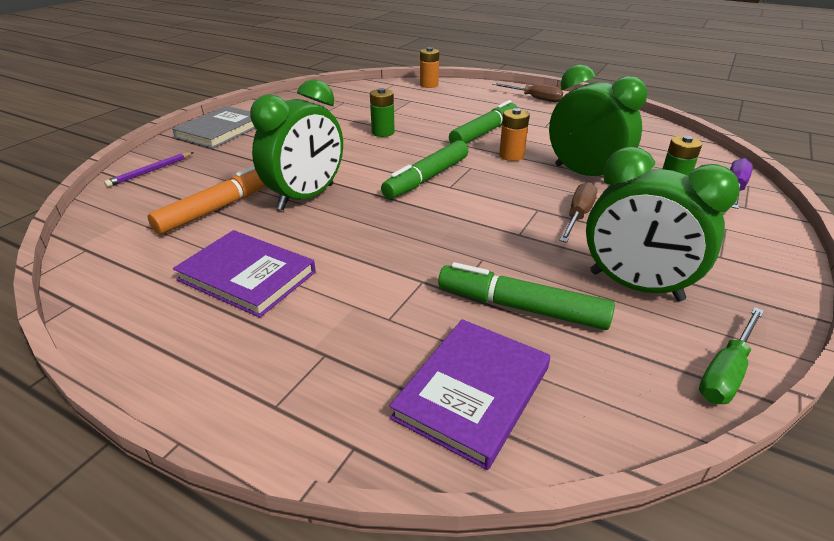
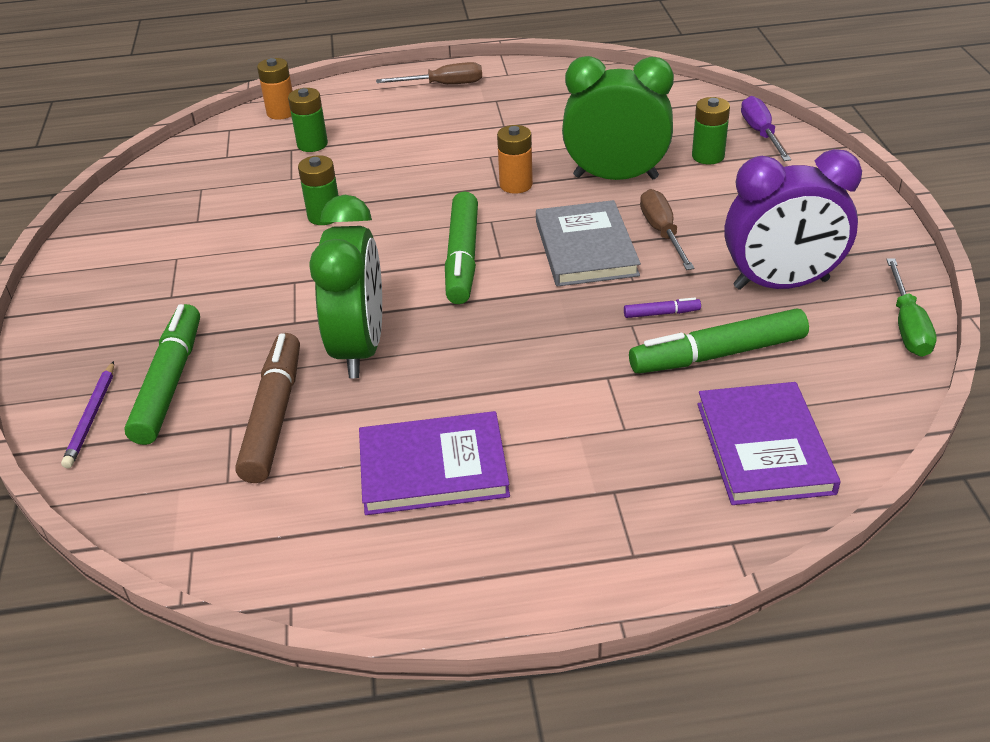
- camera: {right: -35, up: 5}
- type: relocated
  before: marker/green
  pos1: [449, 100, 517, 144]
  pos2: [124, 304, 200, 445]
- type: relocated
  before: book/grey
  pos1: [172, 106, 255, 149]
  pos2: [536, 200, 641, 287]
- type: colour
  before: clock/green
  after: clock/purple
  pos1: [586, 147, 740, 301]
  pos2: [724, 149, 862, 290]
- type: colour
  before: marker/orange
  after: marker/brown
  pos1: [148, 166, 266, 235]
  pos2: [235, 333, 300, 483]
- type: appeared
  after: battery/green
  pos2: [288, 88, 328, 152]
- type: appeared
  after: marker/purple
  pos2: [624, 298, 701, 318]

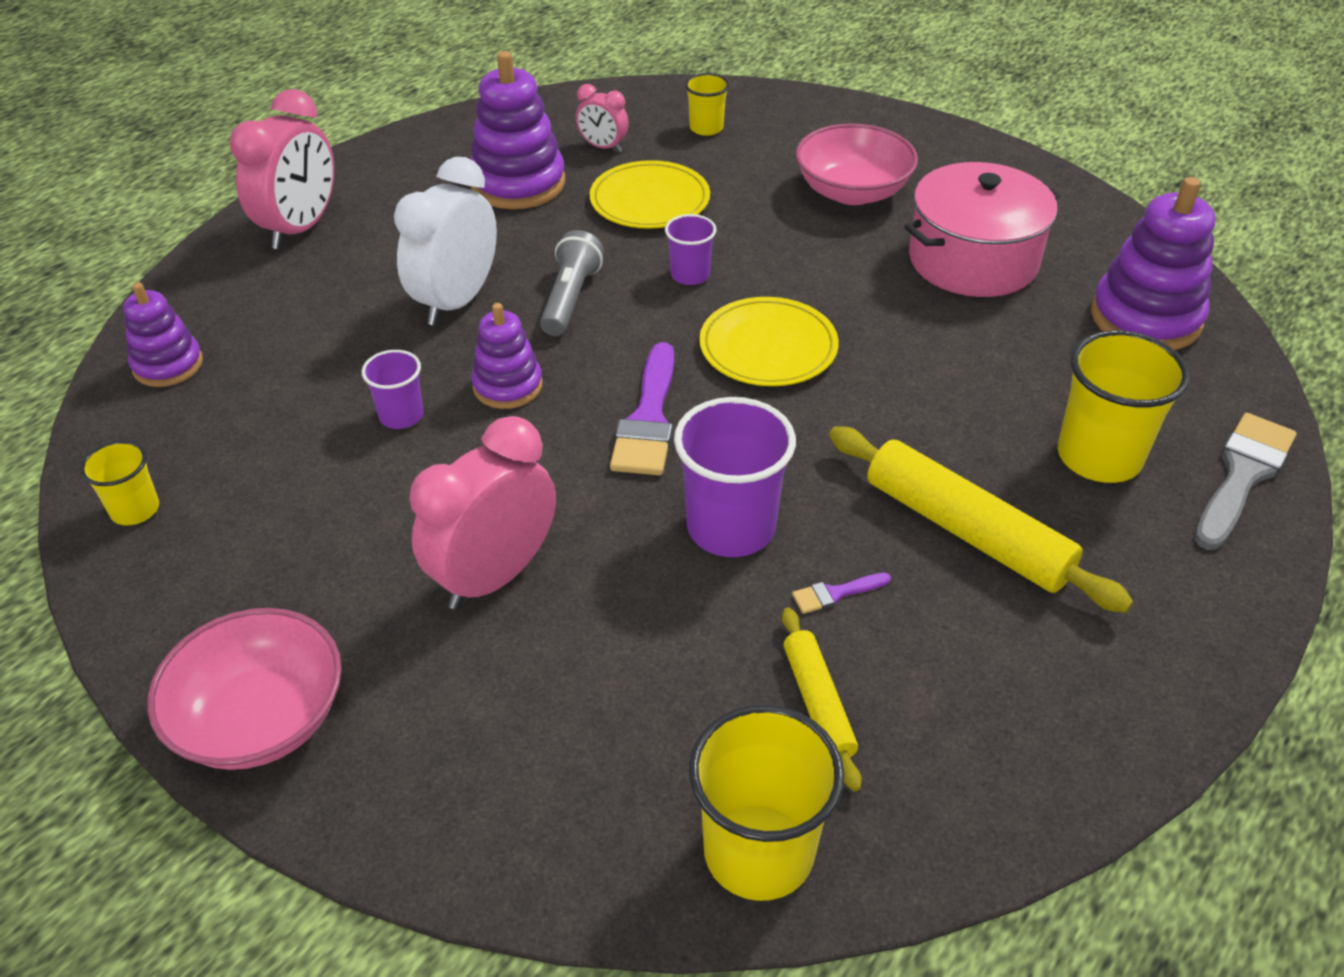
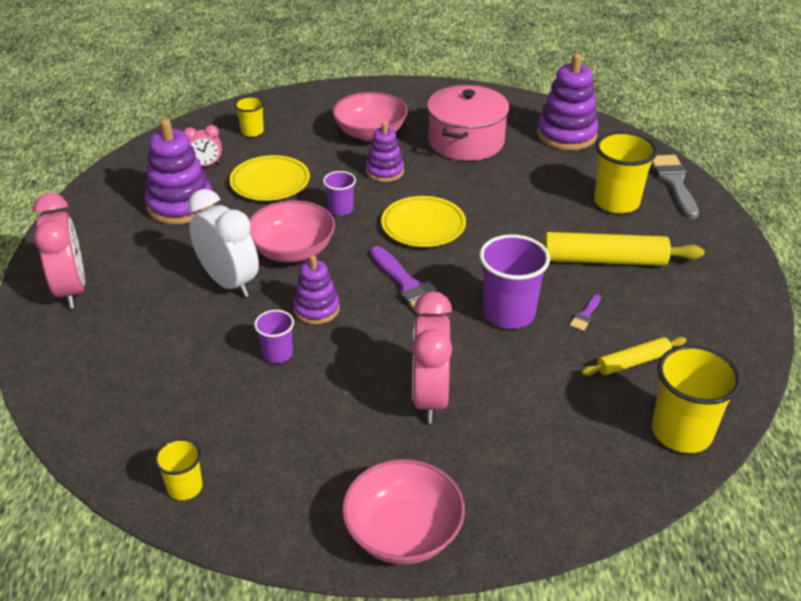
- camera: {right: -40, up: -5}
- type: spun
  before: clock/white
  pos1: [394, 157, 497, 326]
  pos2: [188, 189, 259, 297]
  turn: 150
- type: exchanged
  before: flashlight/grey
  after: bowl/pink
  pos1: [540, 230, 604, 336]
  pos2: [249, 200, 335, 262]
- type: relocated
  before: stacking toy/purple
  pos1: [123, 282, 203, 387]
  pos2: [366, 122, 404, 182]
- type: spun
  before: rolling pin/yellow
  pos1: [782, 607, 862, 792]
  pos2: [581, 337, 687, 376]
  turn: -60

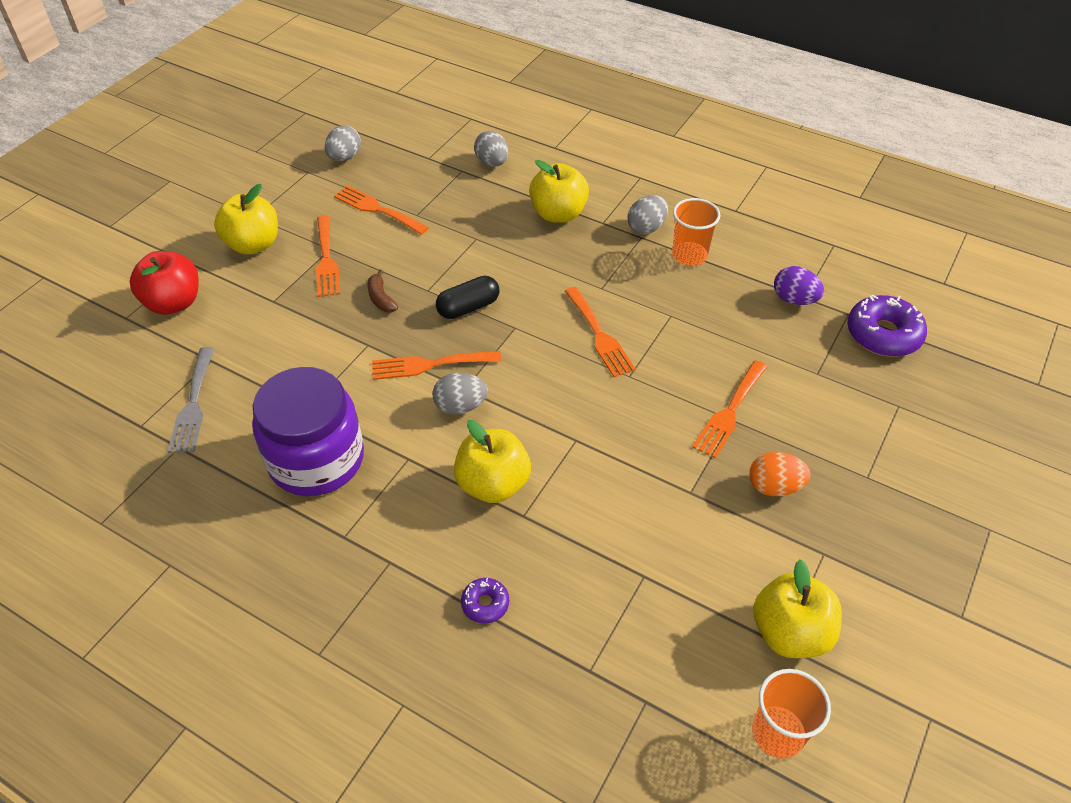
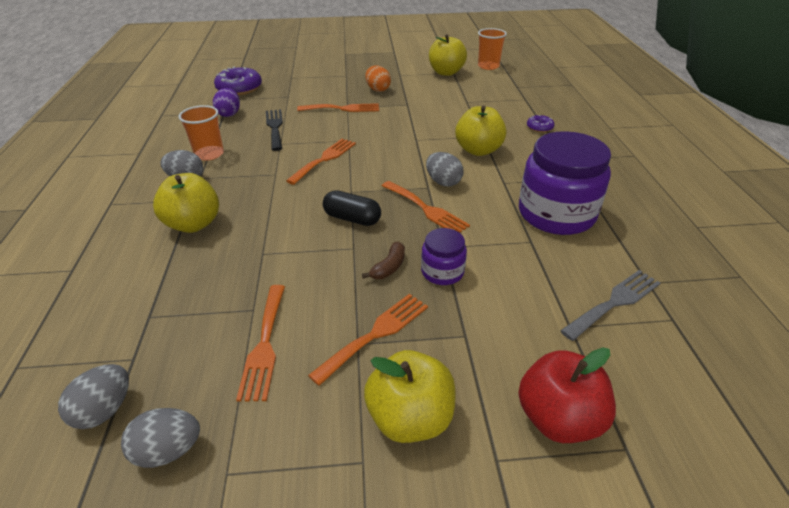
- camera: {right: -125, up: -10}
- type: relocated
  before: egg/grey
  pos1: [474, 131, 508, 167]
  pos2: [58, 364, 129, 429]
- type: appeared
  after: fork/black
  pos2: [266, 109, 283, 151]
- type: appeared
  after: jar/purple
  pos2: [421, 228, 467, 285]

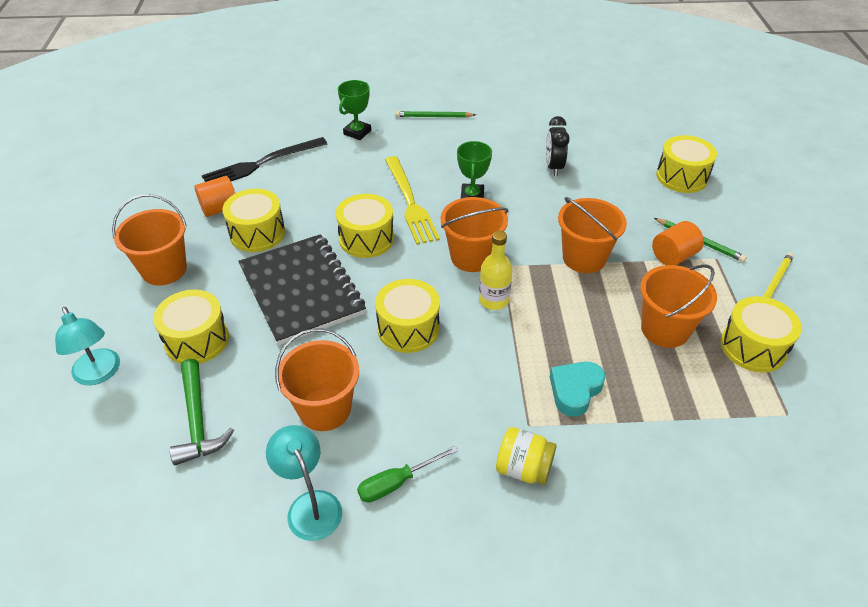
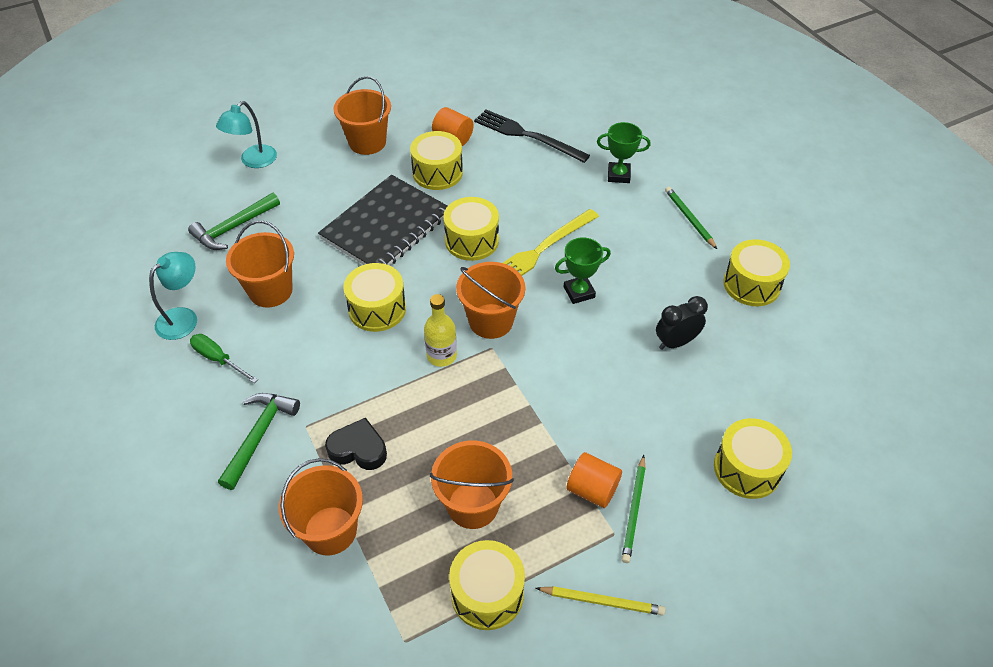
- camera: {right: 65, up: 5}
- type: relocated
  before: bucket/orange
  pos1: [558, 197, 627, 273]
  pos2: [279, 458, 363, 555]
- type: relocated
  before: drum/yellow
  pos1: [153, 290, 229, 364]
  pos2: [723, 239, 790, 306]
- type: colour
  before: heart/turquoise
  after: heart/black
  pos1: [550, 362, 606, 417]
  pos2: [325, 417, 387, 470]
- type: exchanged
  before: jar/yellow
  after: hammer/green
  pos1: [496, 427, 557, 485]
  pos2: [218, 393, 300, 490]

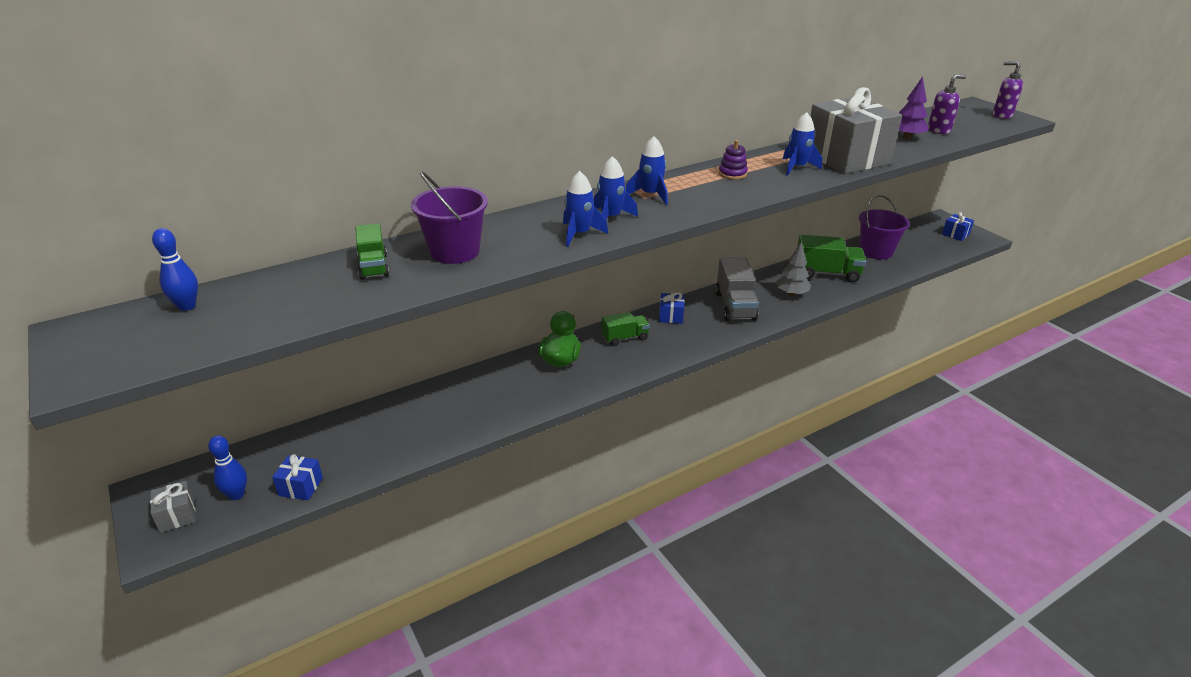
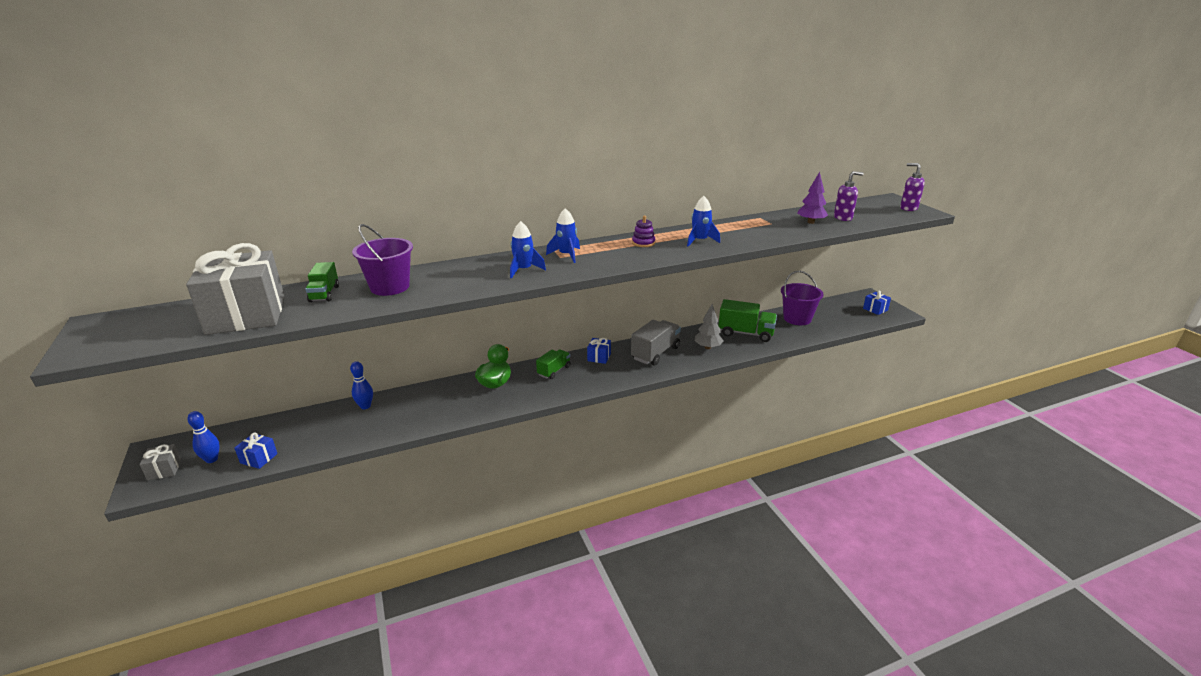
- camera: {right: 10, up: -5}
- type: relocated
  before: gift/grey
  pos1: [810, 87, 902, 174]
  pos2: [186, 243, 285, 335]
- type: missing
  before: rocket/blue
  pos1: [563, 171, 608, 247]
- type: relocated
  before: bowling pin/blue
  pos1: [152, 228, 198, 311]
  pos2: [350, 361, 373, 409]
- type: spun
  before: truck/grey
  pos1: [715, 257, 759, 321]
  pos2: [631, 320, 681, 366]
  turn: -150
- type: spun
  before: truck/green
  pos1: [601, 312, 650, 346]
  pos2: [536, 349, 571, 379]
  turn: -45

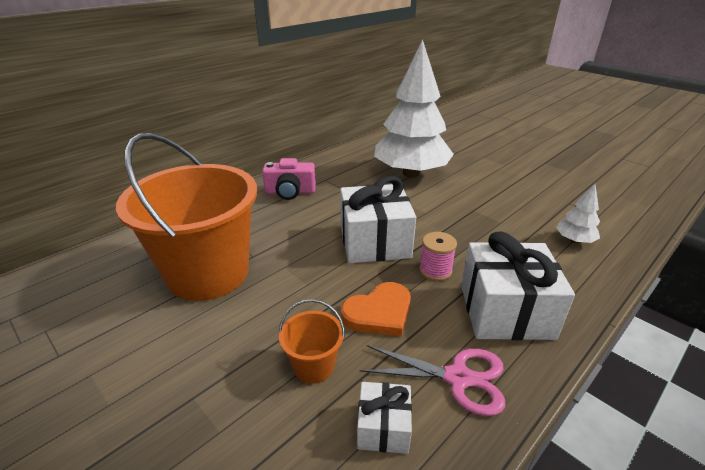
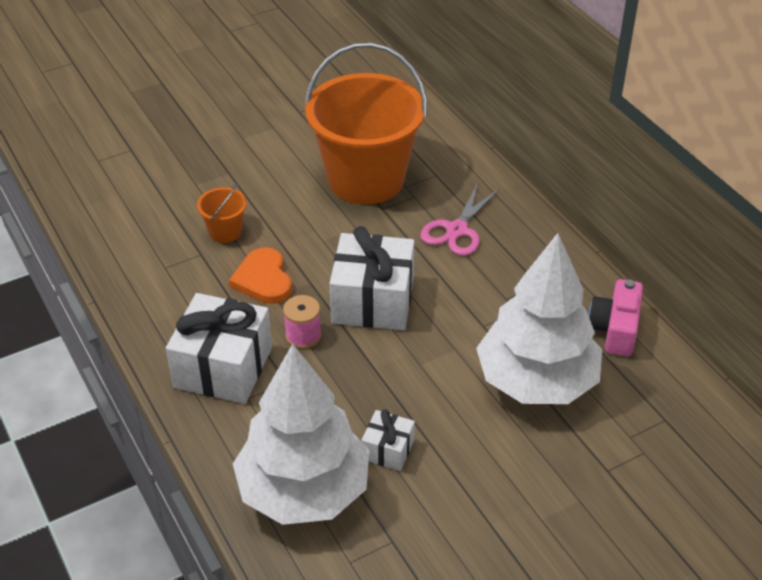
- camera: {right: 105, up: 10}
- type: relocated
  before: camera/pink
  pos1: [262, 158, 316, 200]
  pos2: [588, 279, 643, 357]
- type: size
  before: tree/white
  pos1: [556, 184, 600, 243]
  pos2: [233, 344, 369, 525]
  scale: 2.44
- type: relocated
  before: scissors/pink
  pos1: [360, 345, 505, 416]
  pos2: [420, 183, 500, 256]
- type: relocated
  before: gift/white
  pos1: [357, 382, 412, 454]
  pos2: [361, 409, 415, 471]

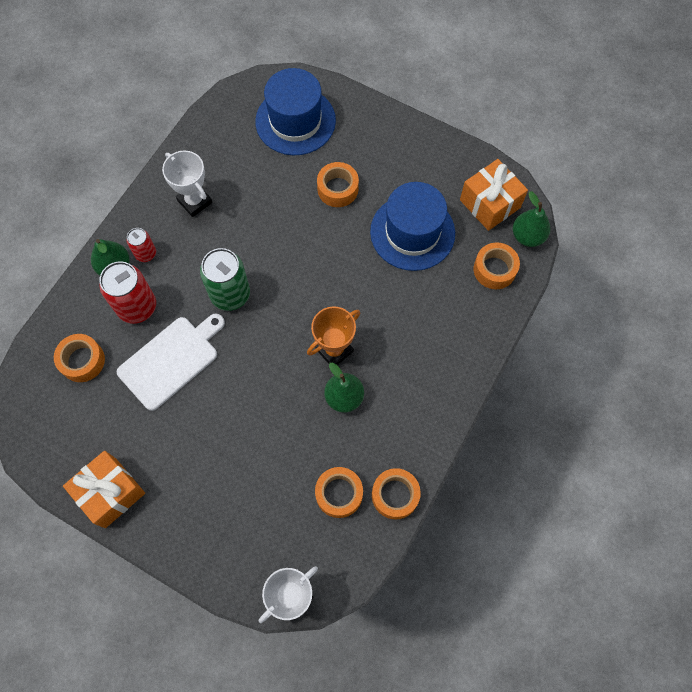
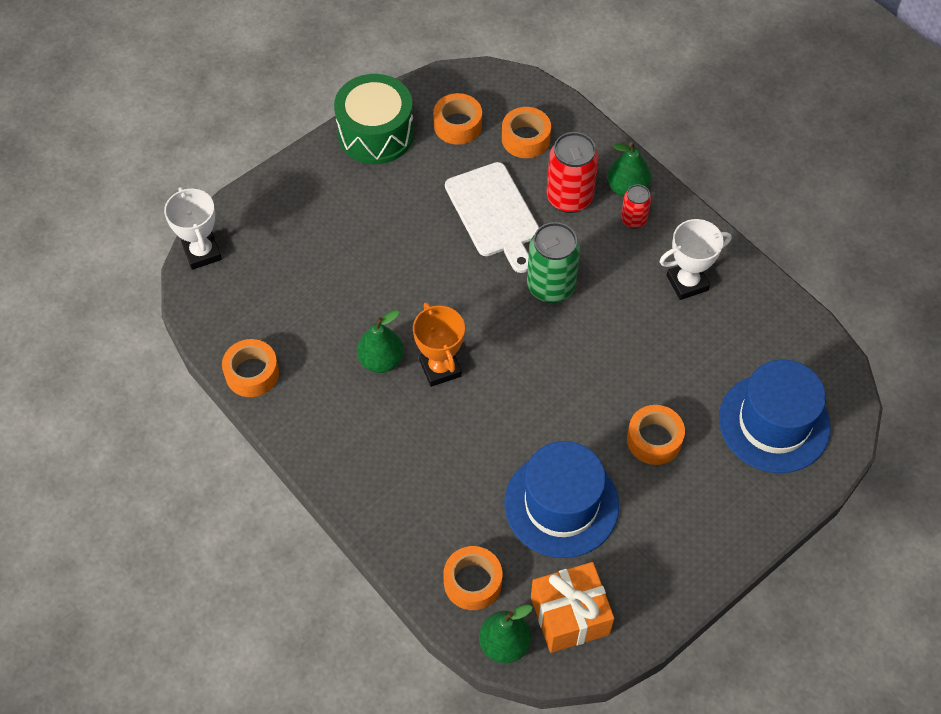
- camera: {right: 110, up: -10}
- type: exchanged
  before: gift/orange
  after: drum/green
  pos1: [63, 451, 145, 528]
  pos2: [334, 74, 414, 164]
- type: relocated
  before: tape/orange
  pos1: [315, 467, 363, 518]
  pos2: [433, 93, 482, 145]

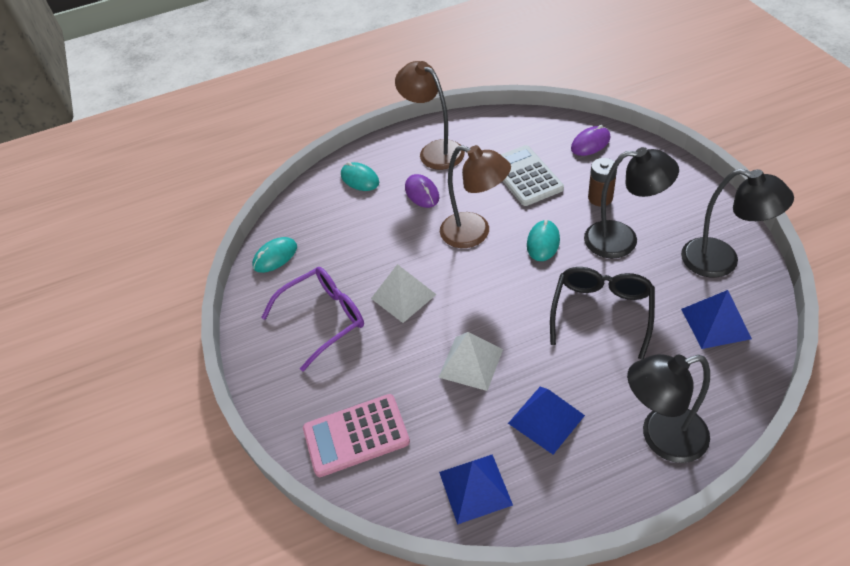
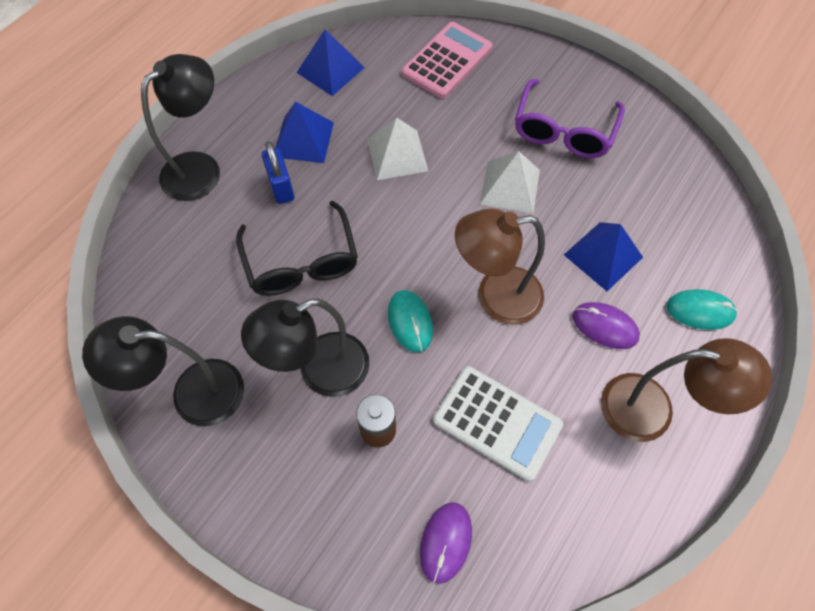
- camera: {right: 140, up: 15}
- type: missing
  before: mouse/turquoise
  pos1: [252, 237, 297, 273]
- type: relocated
  before: pyramid/blue
  pos1: [681, 290, 752, 349]
  pos2: [564, 222, 643, 291]
- type: appeared
  after: padlock/blue
  pos2: [262, 141, 294, 204]

